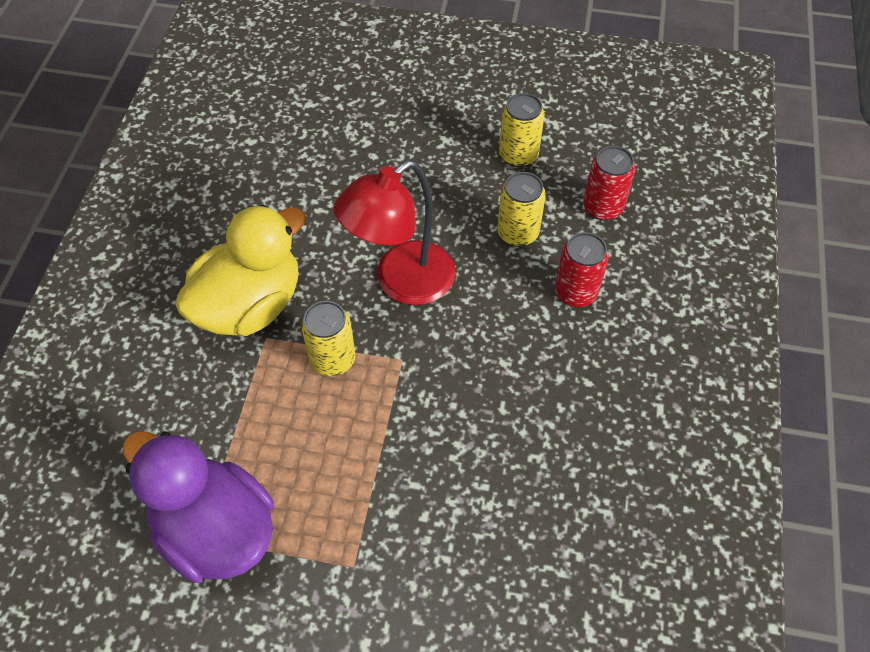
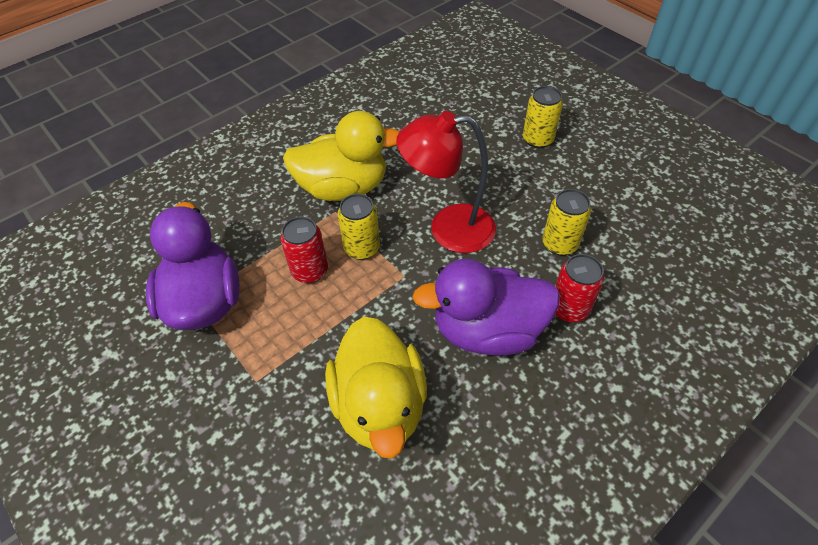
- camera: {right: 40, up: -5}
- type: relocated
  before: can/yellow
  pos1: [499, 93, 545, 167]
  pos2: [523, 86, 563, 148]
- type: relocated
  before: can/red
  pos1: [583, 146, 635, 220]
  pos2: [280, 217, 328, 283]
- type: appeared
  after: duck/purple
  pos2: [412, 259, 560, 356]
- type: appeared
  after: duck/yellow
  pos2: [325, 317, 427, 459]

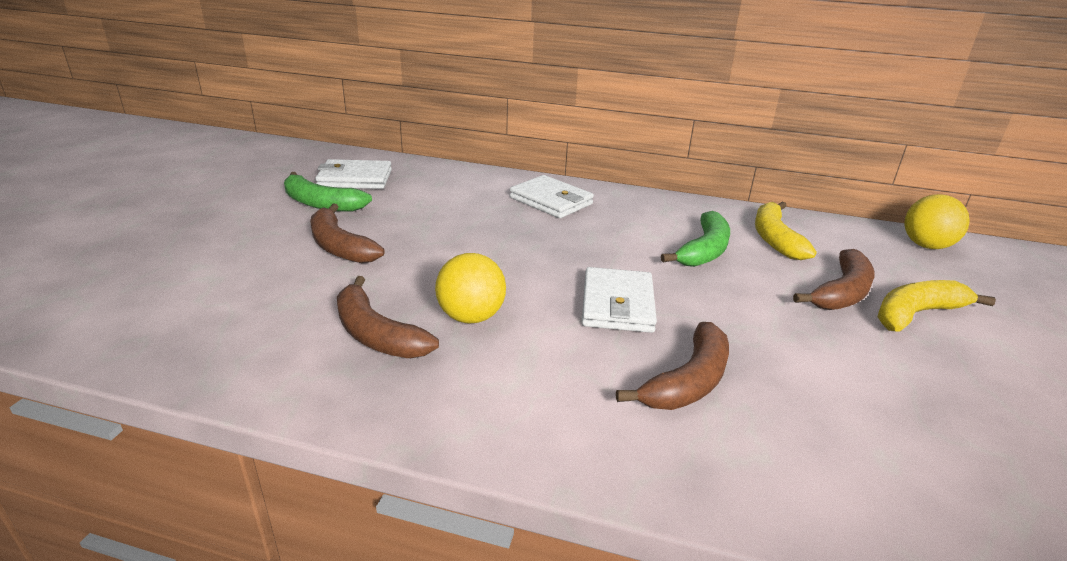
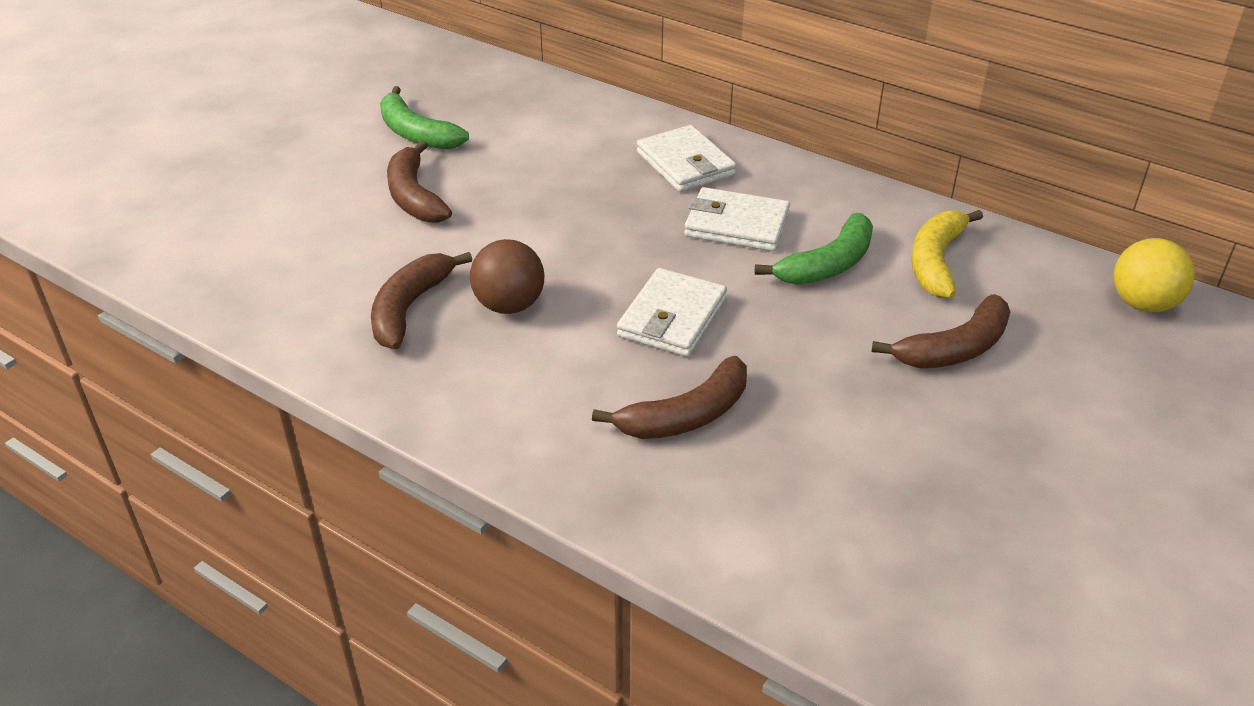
- camera: {right: 20, up: 10}
- type: relocated
  before: wallet/white
  pos1: [315, 159, 392, 189]
  pos2: [684, 187, 790, 251]
- type: colour
  before: ball/yellow
  after: ball/brown
  pos1: [435, 253, 506, 324]
  pos2: [470, 239, 545, 314]
- type: spun
  before: banana/brown
  pos1: [337, 276, 439, 358]
  pos2: [371, 252, 472, 349]
  turn: 45
- type: missing
  before: banana/yellow
  pos1: [877, 280, 996, 331]

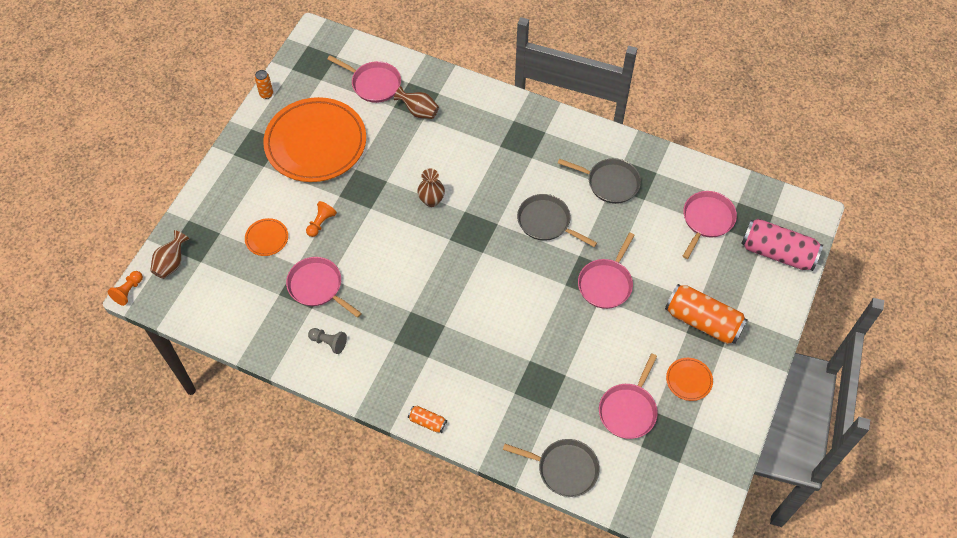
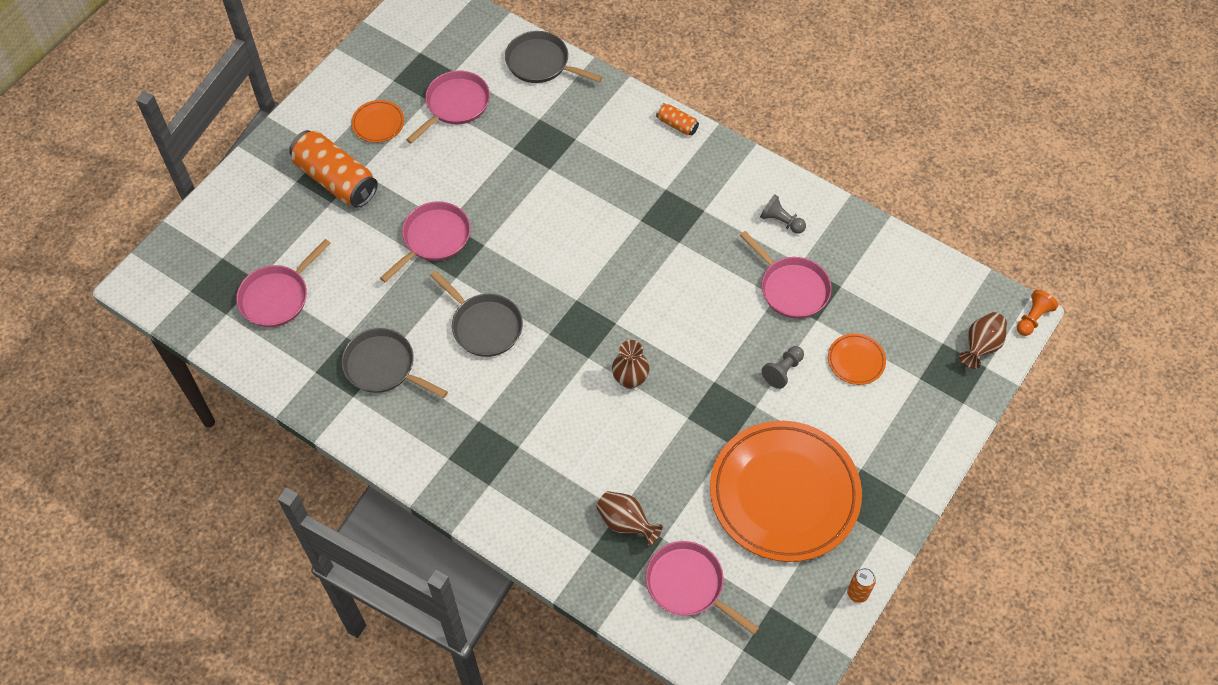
- camera: {right: -170, up: 0}
- type: colour
  before: pawn/orange
  after: pawn/grey
  pos1: [306, 201, 337, 237]
  pos2: [761, 346, 804, 389]
- type: missing
  before: can/pink
  pos1: [741, 219, 823, 271]

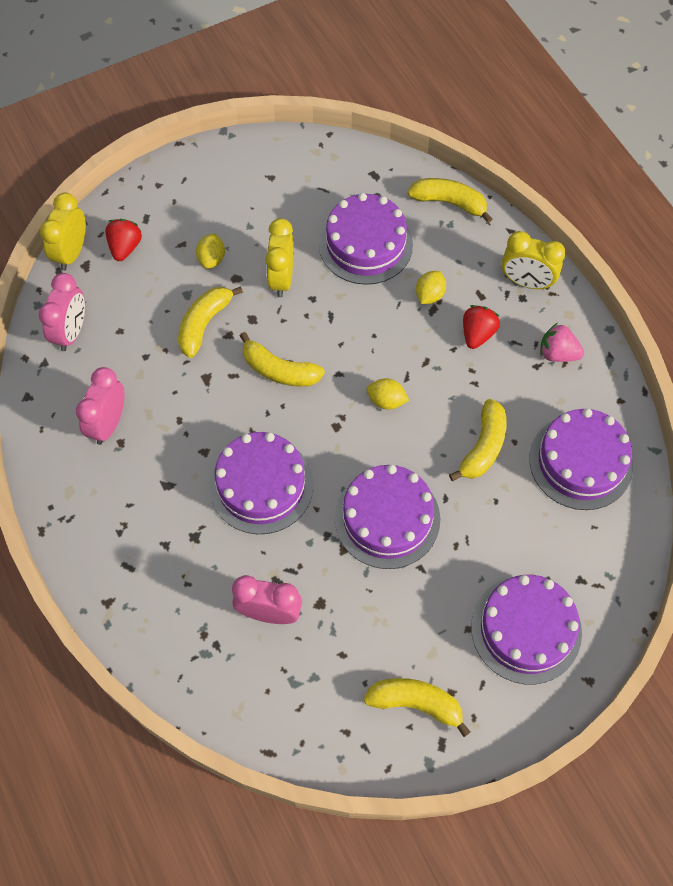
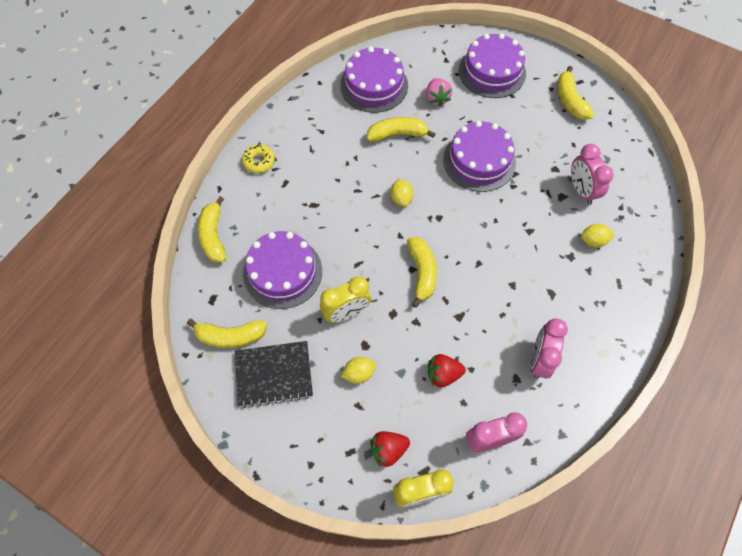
- camera: {right: -120, up: 0}
- type: exchanged
  before: clock/yellow
  after: donut/yellow
  pos1: [501, 231, 566, 290]
  pos2: [242, 144, 275, 173]
- type: relocated
  before: lemon/yellow
  pos1: [416, 271, 446, 304]
  pos2: [581, 224, 615, 247]
- type: relocated
  before: banana/yellow
  pos1: [178, 286, 243, 358]
  pos2: [187, 319, 267, 348]
- type: relocated
  before: strawberry/red
  pos1: [463, 305, 500, 349]
  pos2: [428, 354, 466, 387]
- type: relocated
  before: strawberry/pink
  pos1: [540, 323, 584, 362]
  pos2: [426, 78, 452, 107]
- type: spun
  before: clock/pink
  pos1: [76, 367, 125, 445]
  pos2: [530, 318, 568, 379]
  turn: 120
- type: missing
  before: cake/purple
  pos1: [209, 432, 314, 534]
- type: appeared
  after: notebook/black
  pos2: [235, 341, 313, 408]

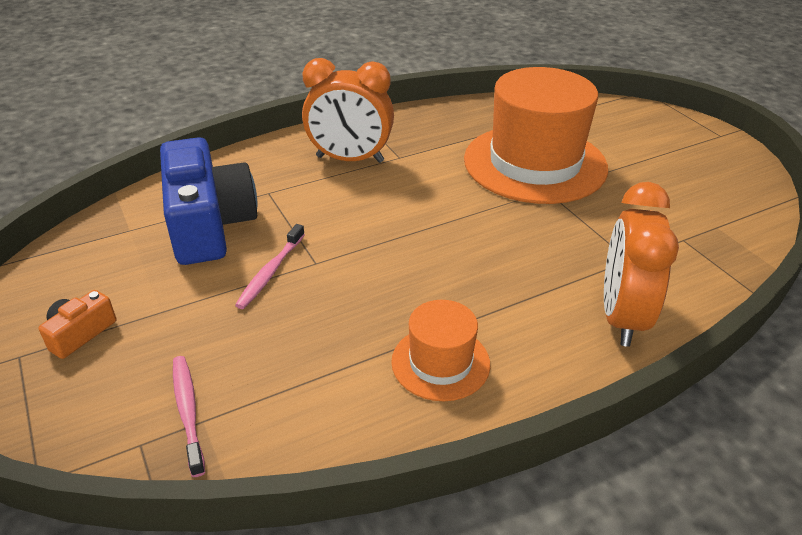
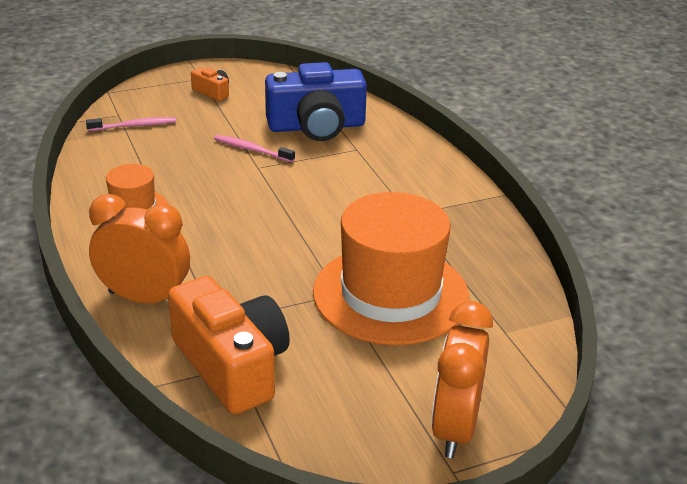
- camera: {right: 95, up: -5}
- type: relocated
  before: clock/orange
  pos1: [302, 58, 394, 163]
  pos2: [431, 301, 493, 458]
- type: appeared
  after: camera/orange
  pos2: [168, 276, 290, 415]

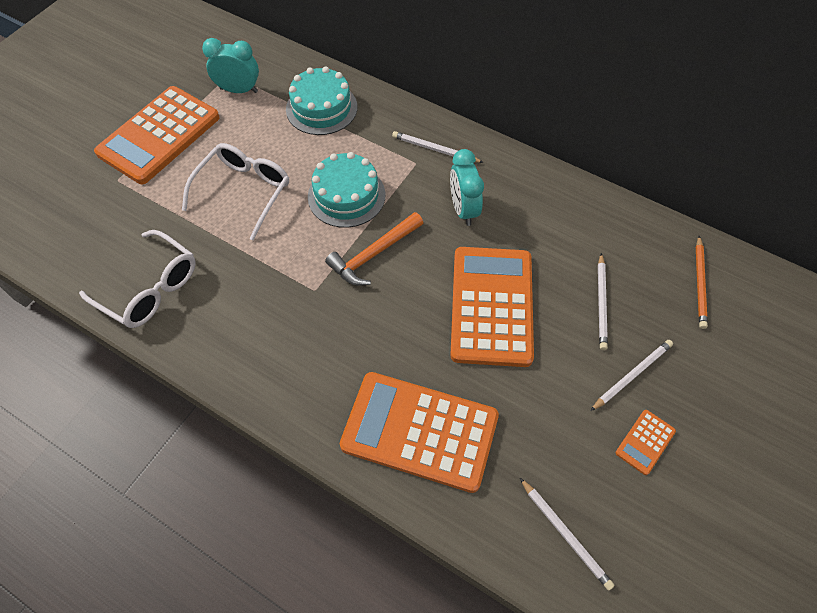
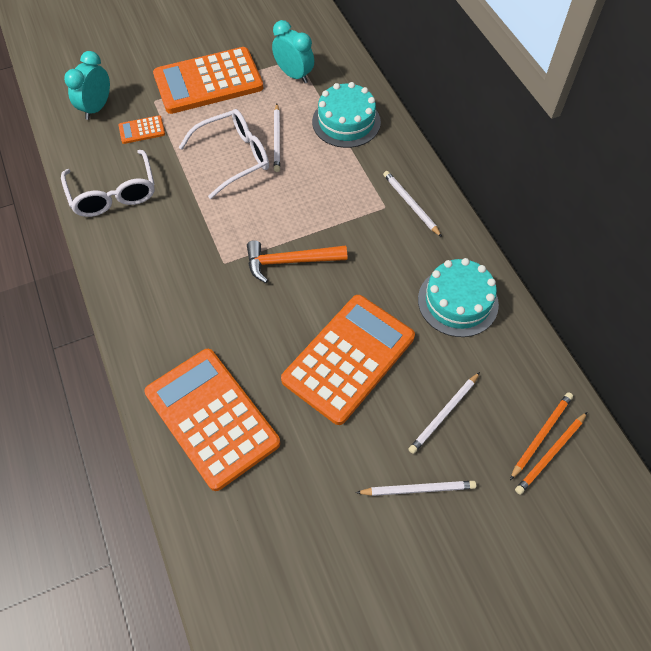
- camera: {right: 35, up: 0}
- type: relocated
  before: clock/turquoise
  pos1: [450, 149, 484, 226]
  pos2: [64, 51, 110, 120]
- type: relocated
  before: cake/turquoise
  pos1: [308, 152, 386, 228]
  pos2: [418, 258, 499, 337]
- type: relocated
  before: calculator/orange
  pos1: [616, 410, 676, 475]
  pos2: [119, 115, 165, 144]
- type: relocated
  before: pencil/white
  pos1: [520, 478, 615, 591]
  pos2: [274, 104, 280, 172]
- type: appeared
  after: pencil/orange
  pos2: [510, 392, 573, 480]

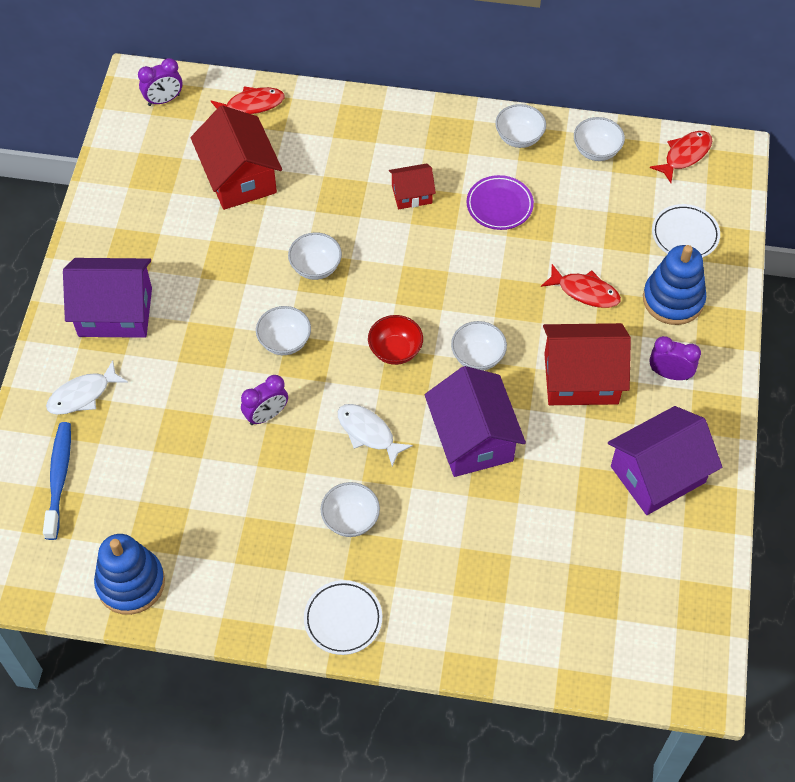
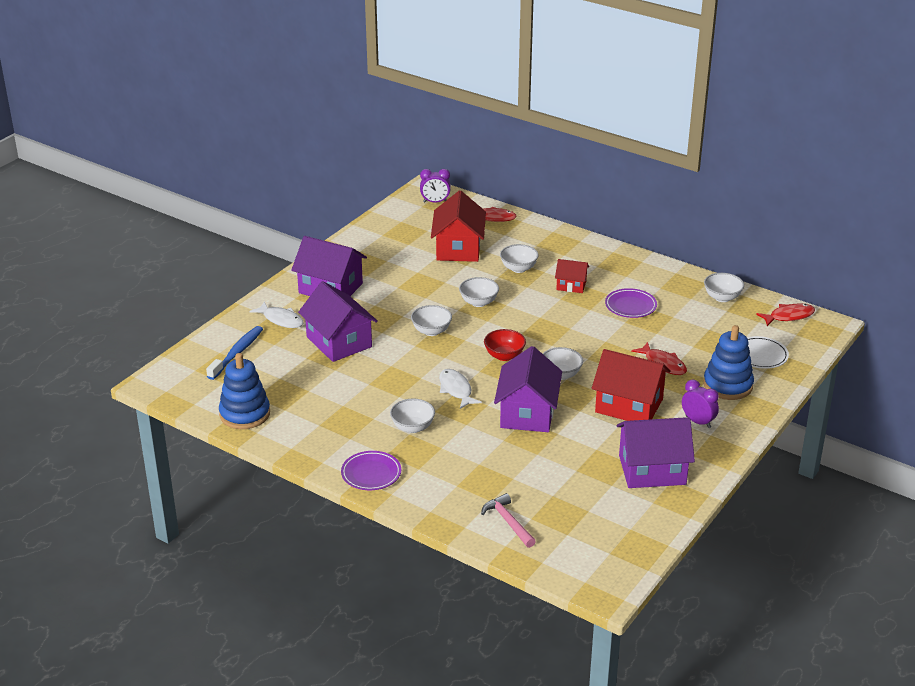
- camera: {right: 25, up: -25}
- type: relocated
  before: bowl/white
  pos1: [495, 104, 546, 148]
  pos2: [500, 244, 539, 273]
- type: spun
  before: fish/white
  pos1: [46, 360, 128, 415]
  pos2: [250, 301, 304, 328]
  turn: -135
- type: missing
  before: clock/purple
  pos1: [241, 375, 288, 425]
- type: colour
  before: plate/white
  after: plate/purple
  pos1: [304, 580, 382, 655]
  pos2: [341, 451, 401, 490]
- type: appeared
  after: house/purple
  pos2: [298, 281, 378, 362]
- type: appeared
  after: hammer/pink
  pos2: [481, 493, 536, 548]

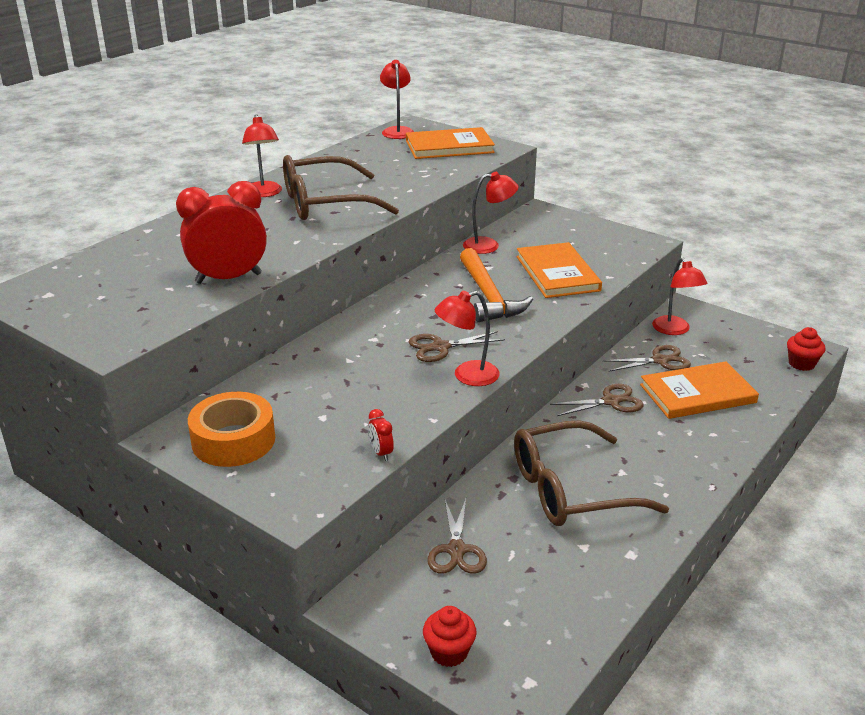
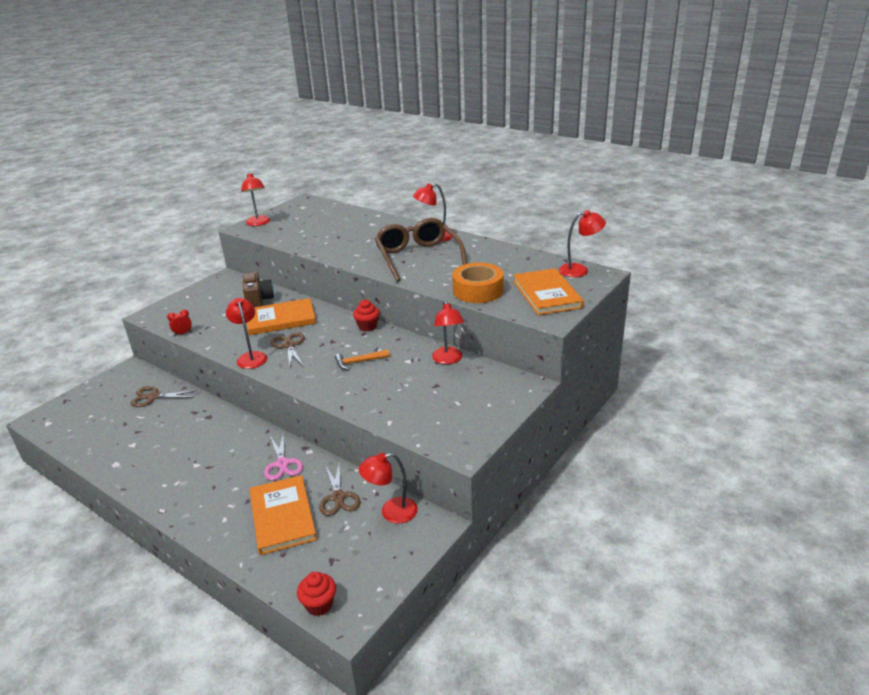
- camera: {right: 90, up: 0}
- type: missing
  before: clock/red
  pos1: [176, 181, 267, 284]
- type: relocated
  before: book/orange
  pos1: [516, 242, 602, 298]
  pos2: [247, 298, 316, 335]
- type: size
  before: hammer/orange
  pos1: [460, 248, 533, 322]
  pos2: [335, 350, 390, 370]
  scale: 0.54
- type: colour
  before: scissors/brown
  after: scissors/pink
  pos1: [550, 384, 644, 416]
  pos2: [264, 431, 303, 481]
- type: relocated
  before: tape/orange
  pos1: [188, 392, 275, 467]
  pos2: [452, 263, 504, 303]
- type: missing
  before: glasses/brown
  pos1: [514, 420, 669, 526]
- type: relocated
  before: cupcake/red
  pos1: [423, 606, 477, 667]
  pos2: [353, 300, 380, 331]
- type: appeared
  after: lamp/red
  pos2: [241, 172, 270, 226]
- type: appeared
  after: camera/brown
  pos2: [243, 272, 274, 307]

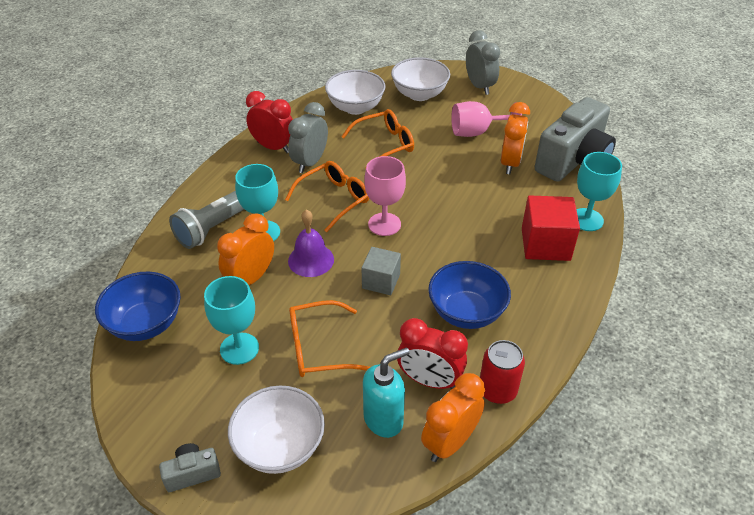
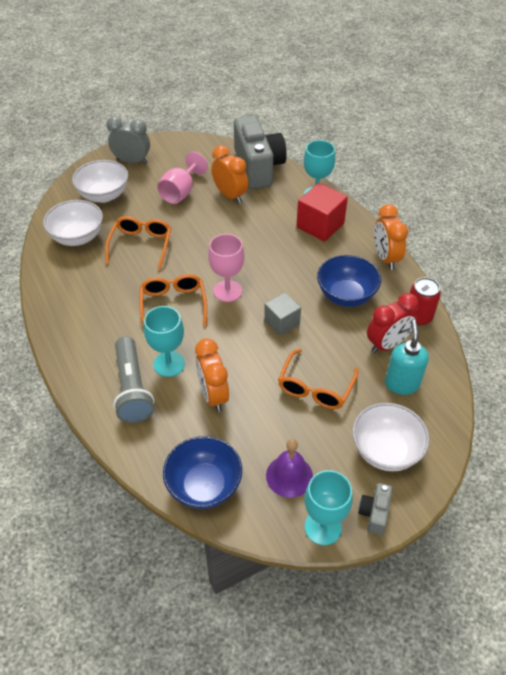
- camera: {right: -55, up: 5}
- type: missing
  before: clock/red
  pos1: [246, 91, 293, 153]
- type: missing
  before: clock/grey
  pos1: [288, 102, 328, 173]
- type: relocated
  before: bell/purple
  pos1: [288, 209, 334, 277]
  pos2: [266, 439, 313, 498]
- type: relocated
  before: goblet/turquoise
  pos1: [204, 276, 259, 365]
  pos2: [305, 470, 353, 545]
- type: relocated
  before: clock/orange
  pos1: [421, 373, 485, 462]
  pos2: [374, 204, 408, 270]

